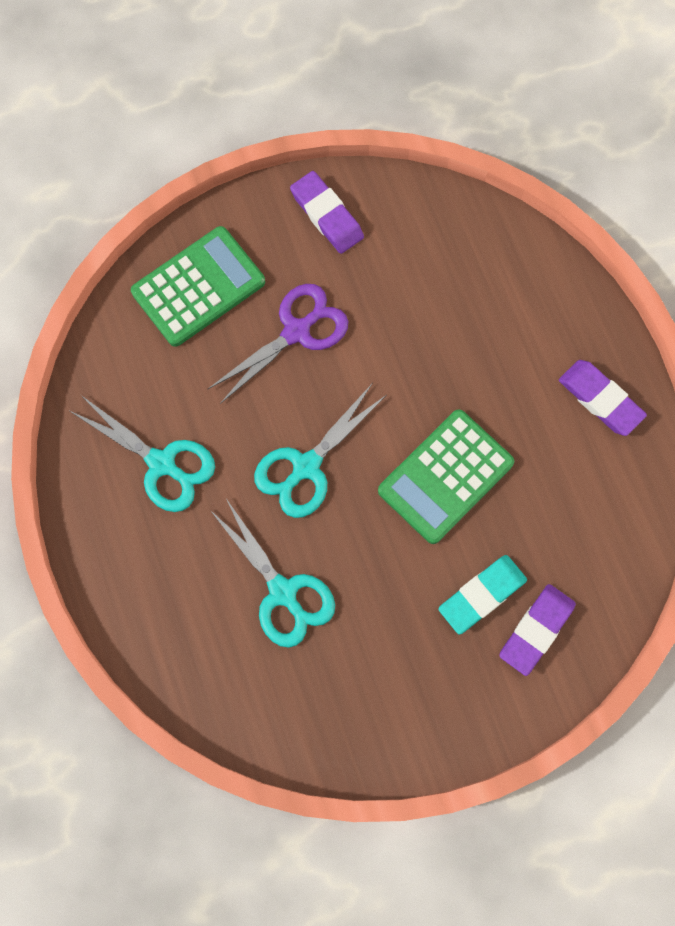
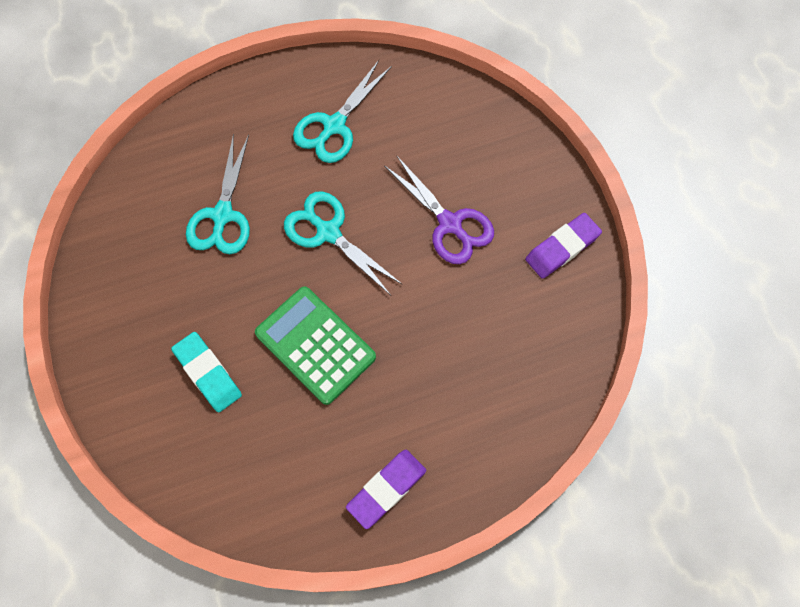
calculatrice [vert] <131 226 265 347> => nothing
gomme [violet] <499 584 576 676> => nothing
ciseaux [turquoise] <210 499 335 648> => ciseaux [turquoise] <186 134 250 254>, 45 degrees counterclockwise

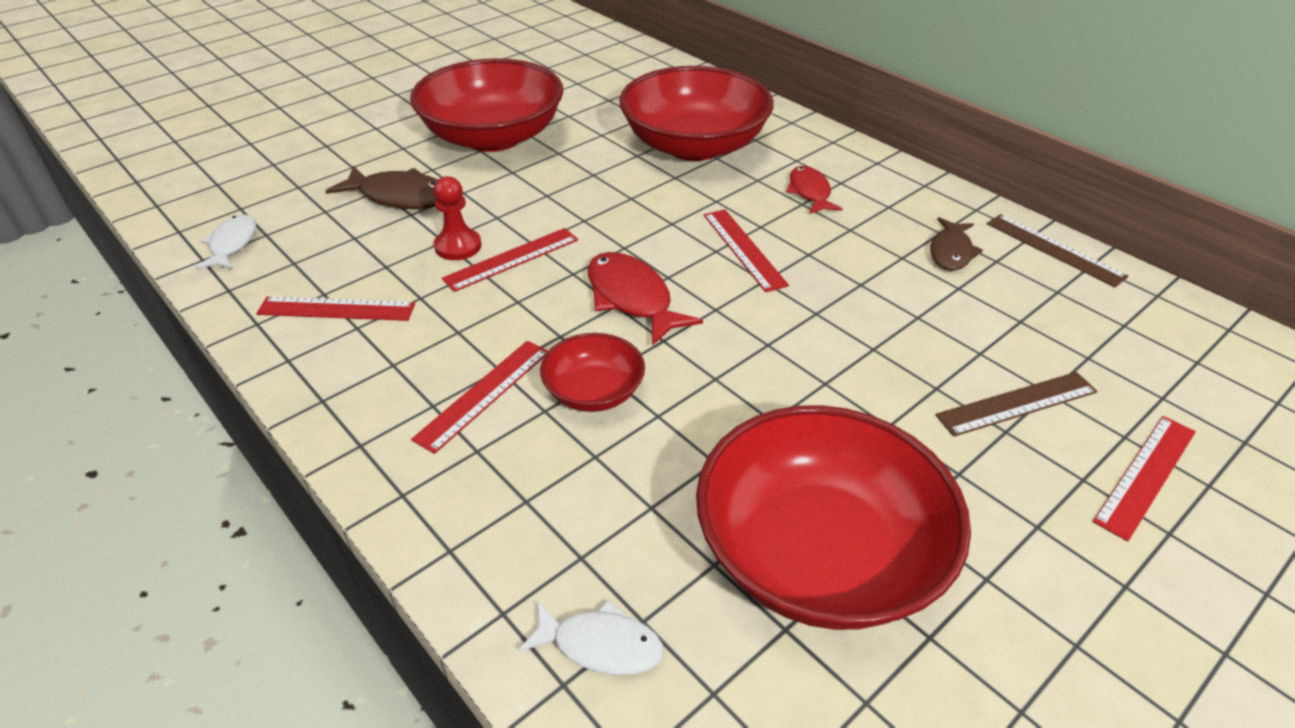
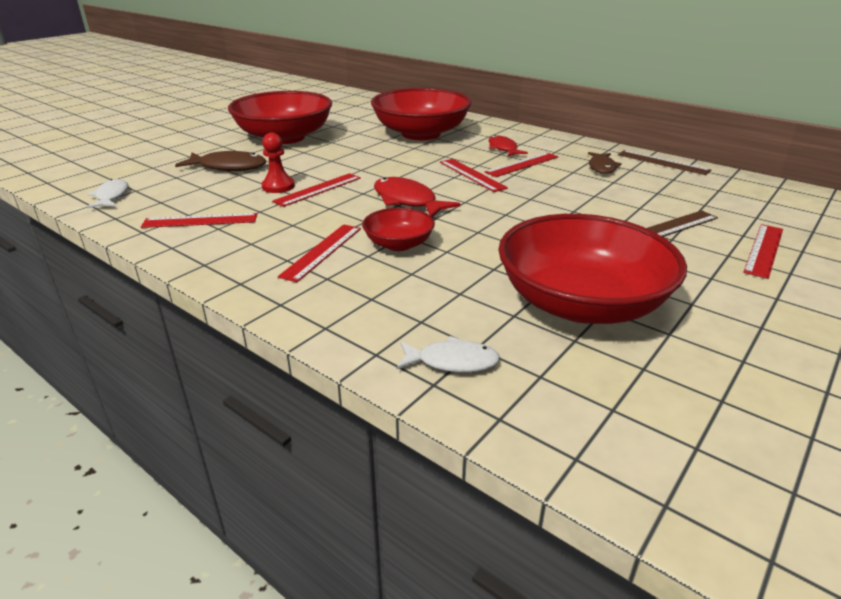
nothing => règle [rouge] <485 152 559 177>

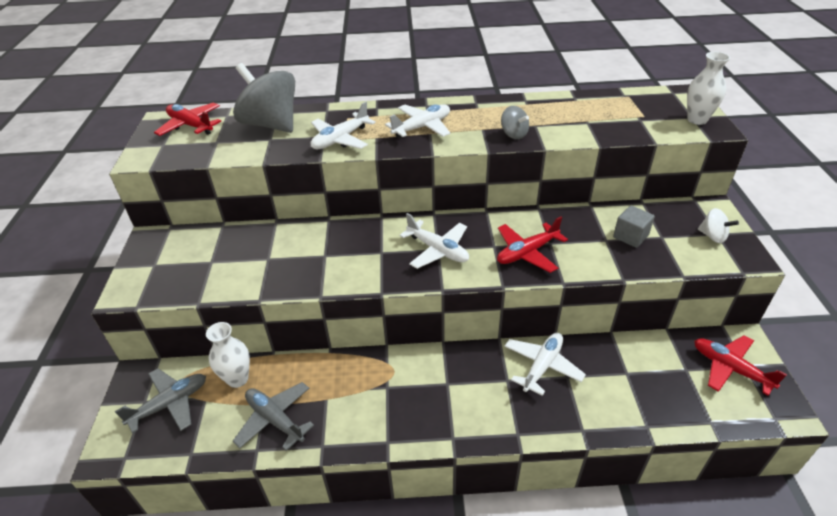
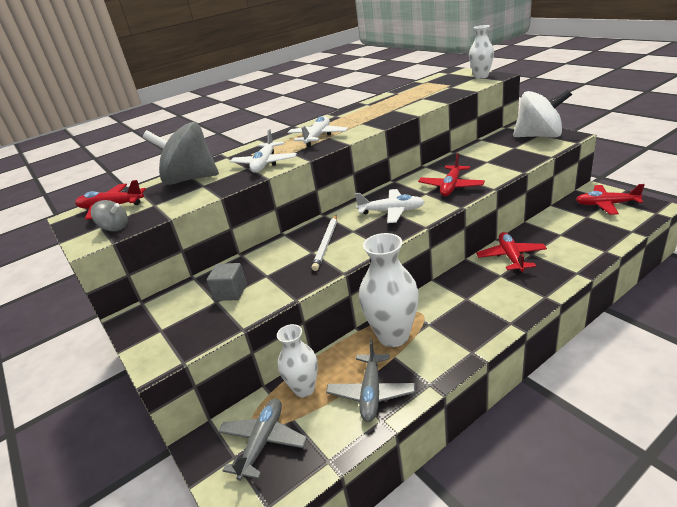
nothing => crayon [blanc] <311 215 337 271>
nothing => vase [blanc] <359 233 419 347>
toupie [gris] <501 106 529 139> => toupie [gris] <91 200 128 231>, relocated
cube [gris] <613 206 655 248> => cube [gris] <207 263 247 301>, relocated
avion [blanc] <505 333 586 396> => avion [rouge] <476 232 547 273>
avion [gris] <233 382 314 451> => avion [gris] <326 339 416 422>, 90 degrees counterclockwise
toupie [blanc] <698 208 739 243> => toupie [blanc] <513 90 572 137>, x2.21

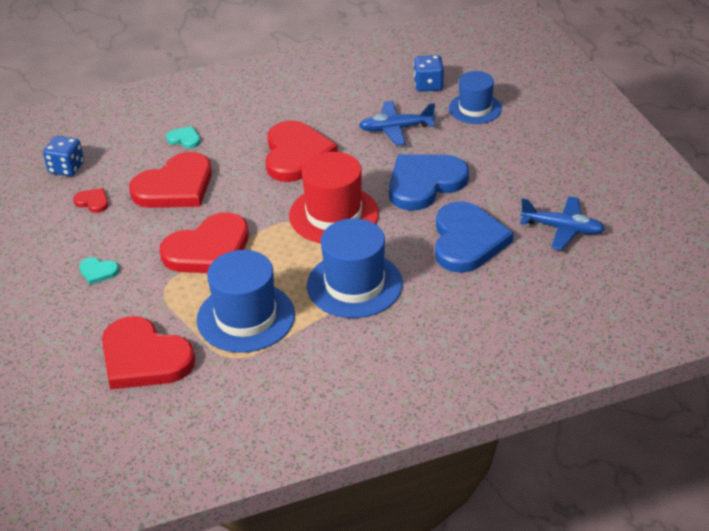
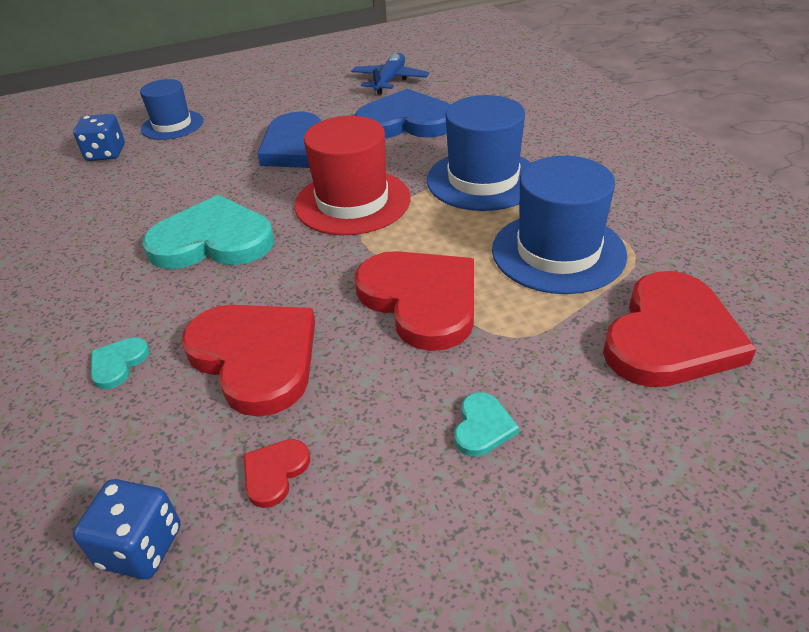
avion [bleu] <359 101 435 146> => nothing
cœur [rouge] <265 120 338 182> => cœur [turquoise] <142 195 274 269>

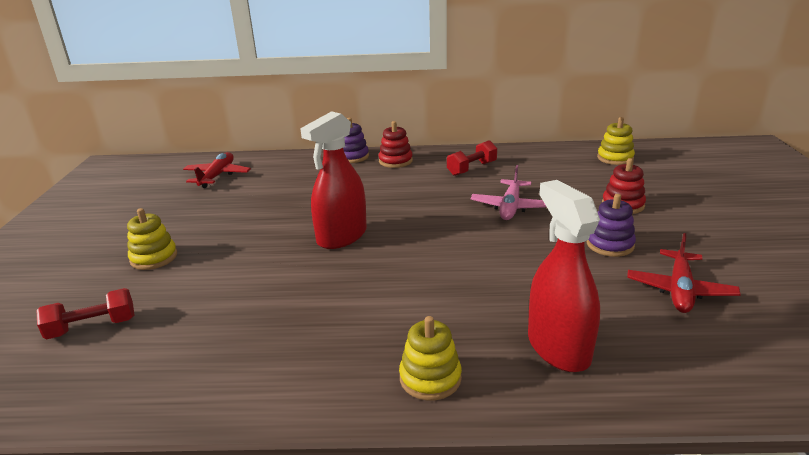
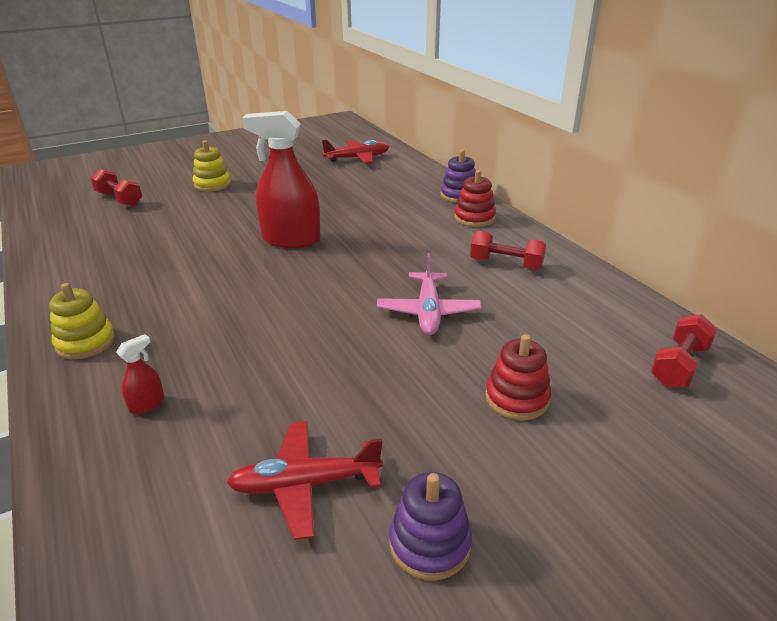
jouet à empiler [violet] <587 194 636 257> => jouet à empiler [violet] <389 472 472 581>, relocated
jouet à empiler [jaune] <597 117 635 165> => haltère [rouge] <651 314 718 387>
avion [rose] <470 165 546 220> => avion [rose] <377 253 482 335>, 75 degrees counterclockwise
vaporisateur [rouge] <528 180 600 372> => vaporisateur [rouge] <116 334 164 414>, x0.42

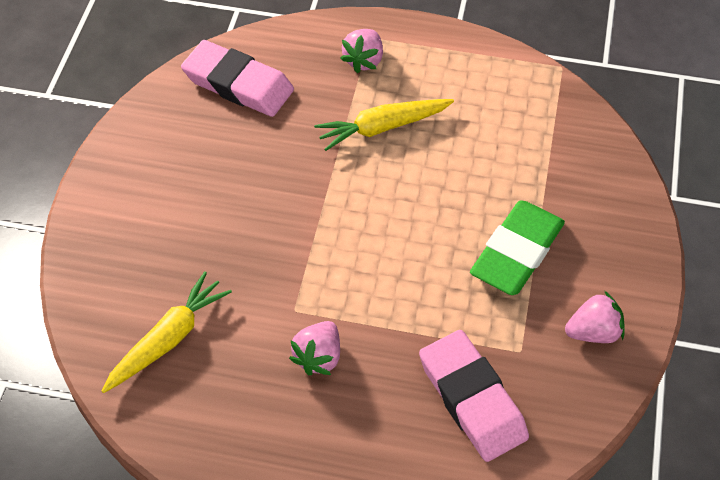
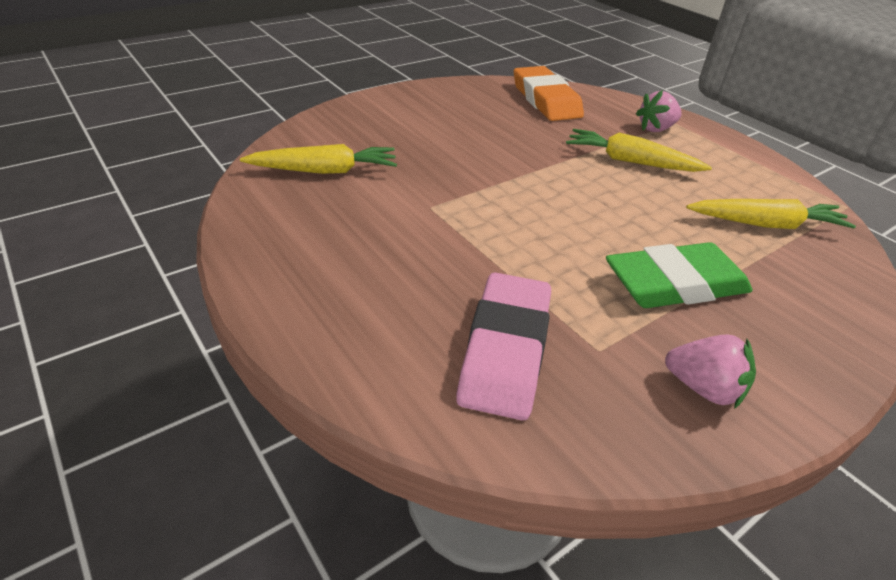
fraise [rose] <289 321 340 375> => nothing
nothing => carotte [jaune] <686 199 856 229>
gomme [rose] <181 40 294 117> => gomme [orange] <514 66 584 121>

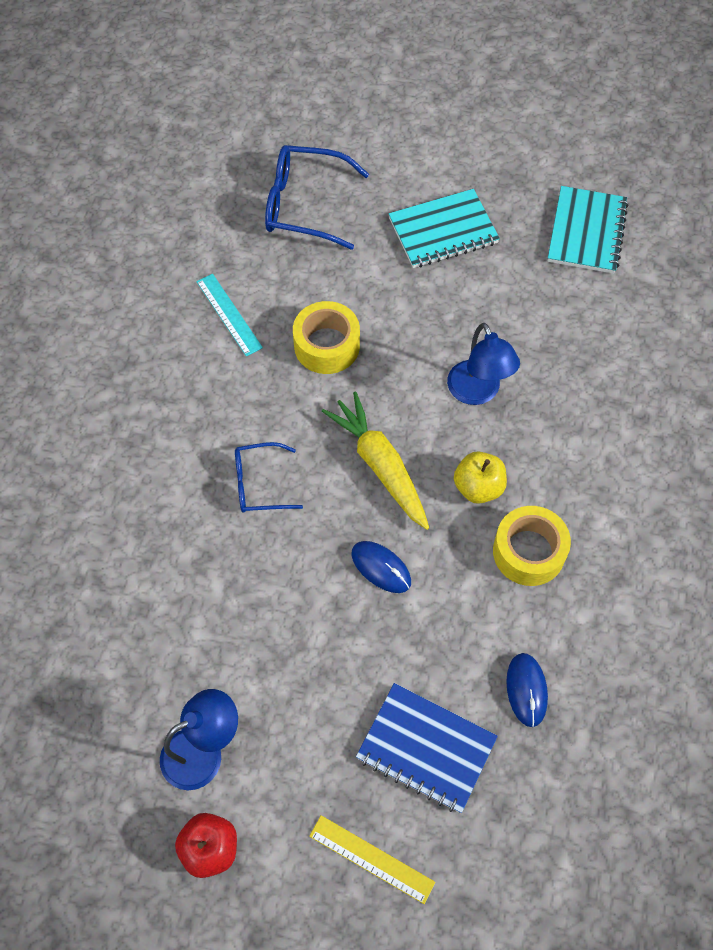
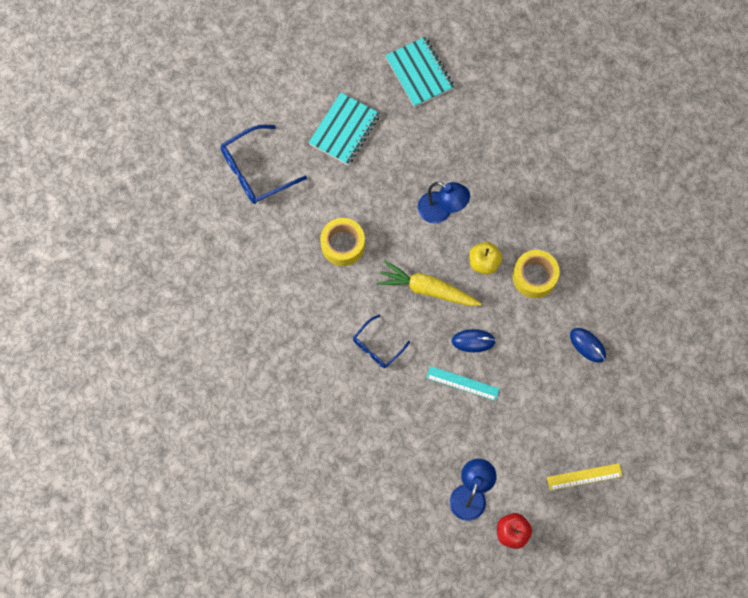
carnet [bleu] <356 683 498 813> => nothing
règle [turquoise] <196 274 263 357> => règle [turquoise] <426 366 500 401>, relocated

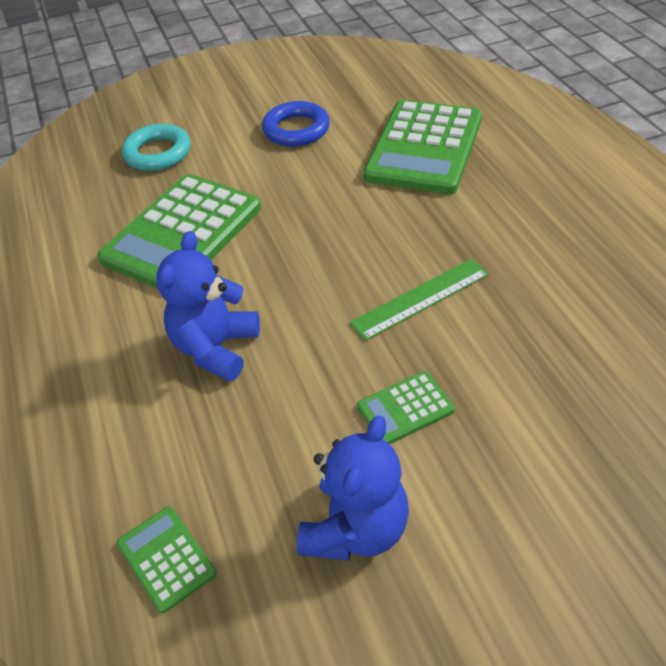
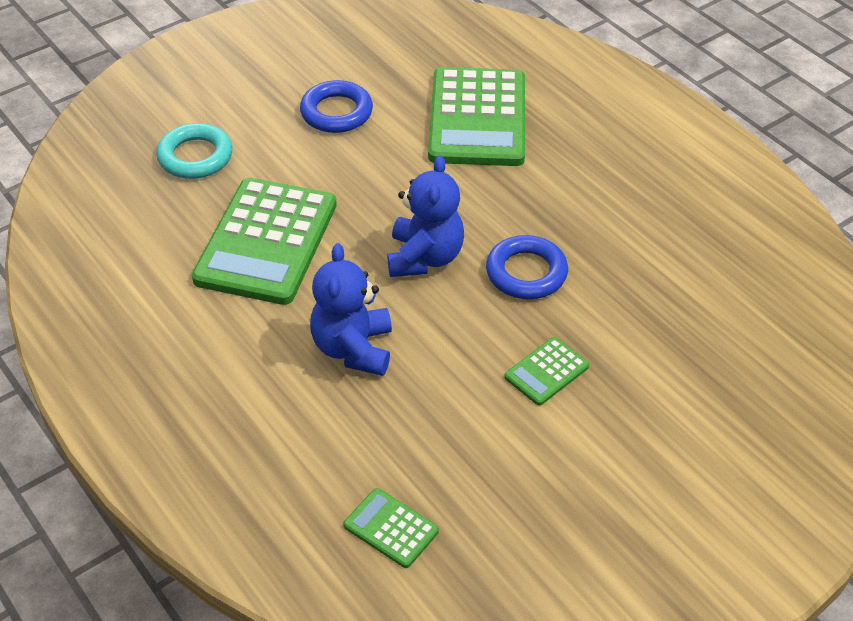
ours en peluche [bleu] <297 415 409 561> => ours en peluche [bleu] <387 155 464 277>, relocated
règle [vert] <349 259 489 341> => anneau [bleu] <486 235 568 299>

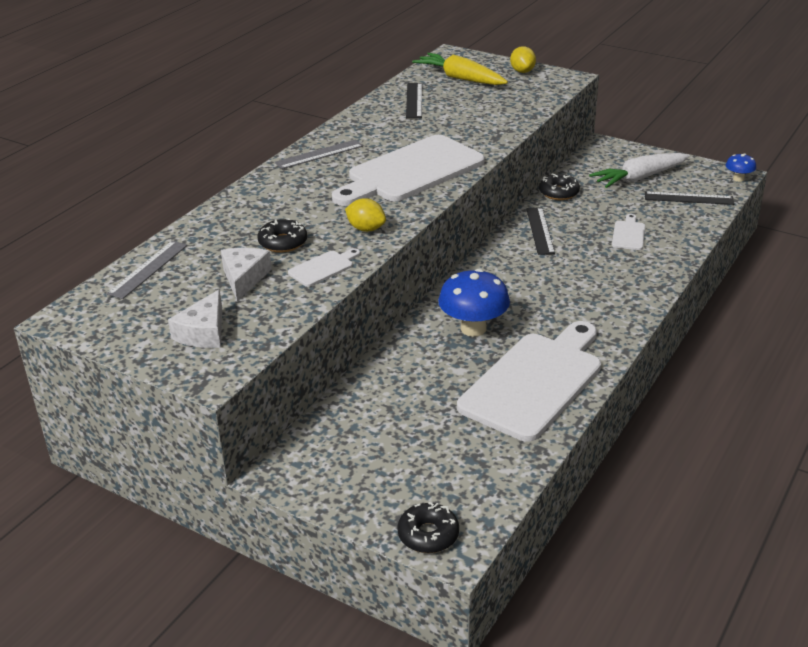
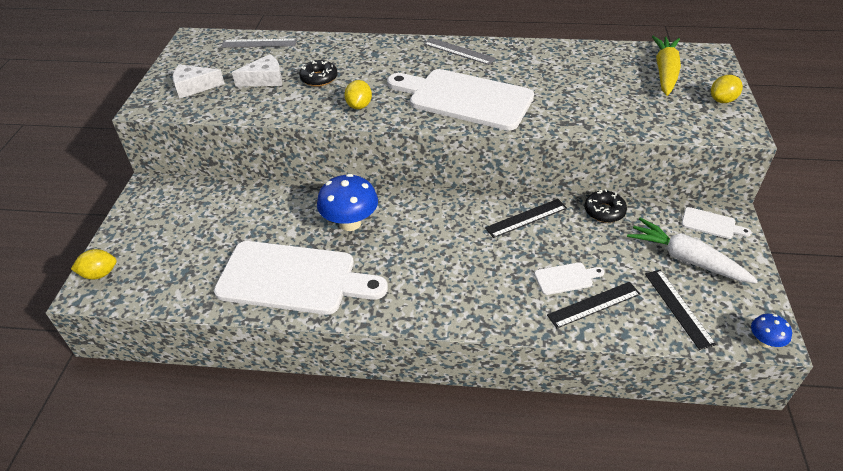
planche à découper [blanc] <288 248 360 287> => planche à découper [blanc] <681 207 751 239>, relocated
règle [noir] <406 83 422 118> => règle [noir] <547 282 640 328>, relocated
beignet [noir] <397 502 459 553> => citron [jaune] <71 249 117 279>

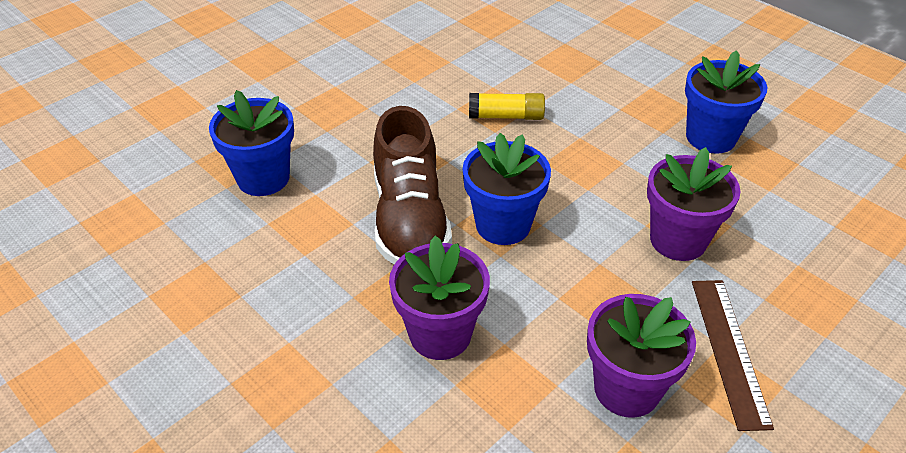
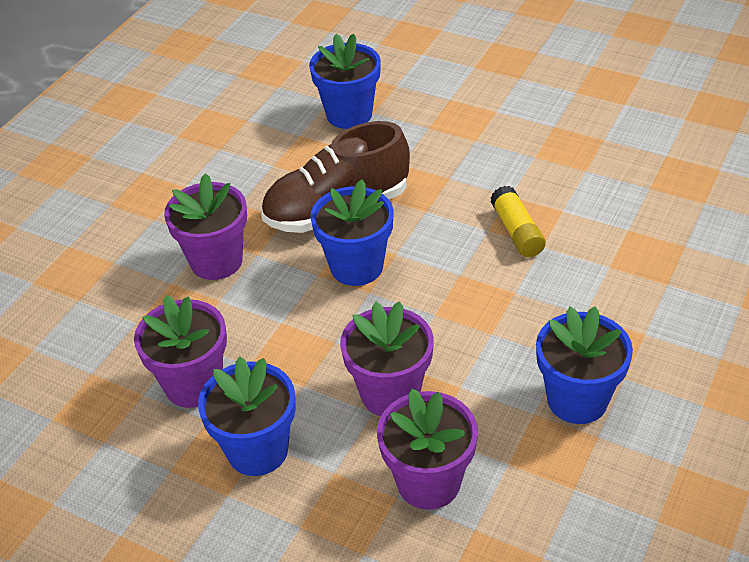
nothing => pot de fleurs [violet] <377 389 478 510>
règle [marron] <692 280 774 431> => pot de fleurs [bleu] <198 357 296 476>

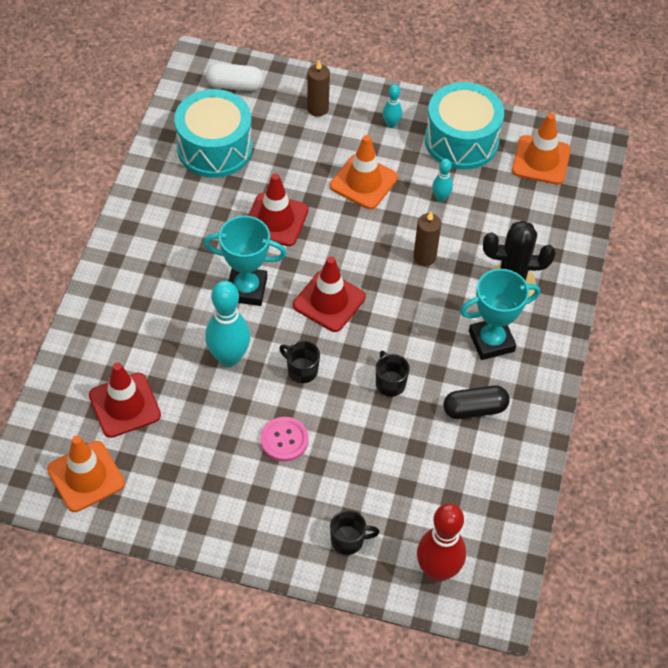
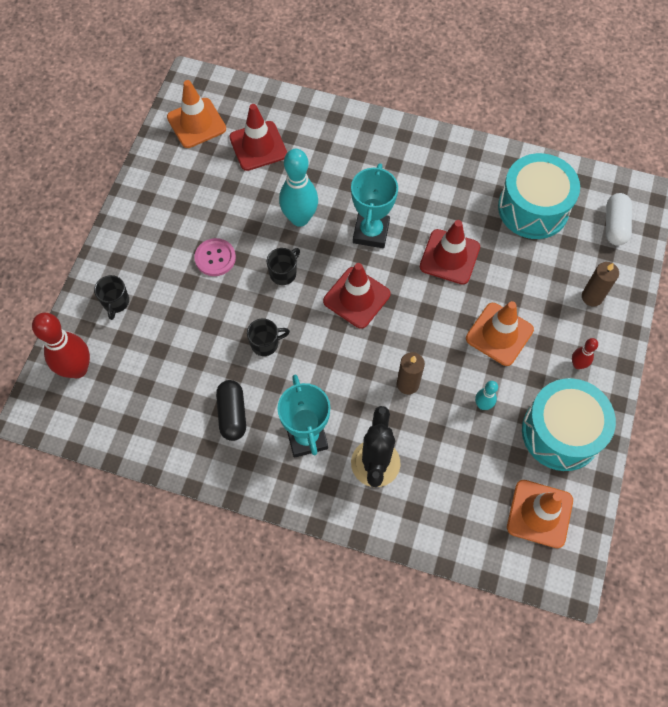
quille [turquoise] <383 85 402 128> => quille [rouge] <572 338 598 369>

